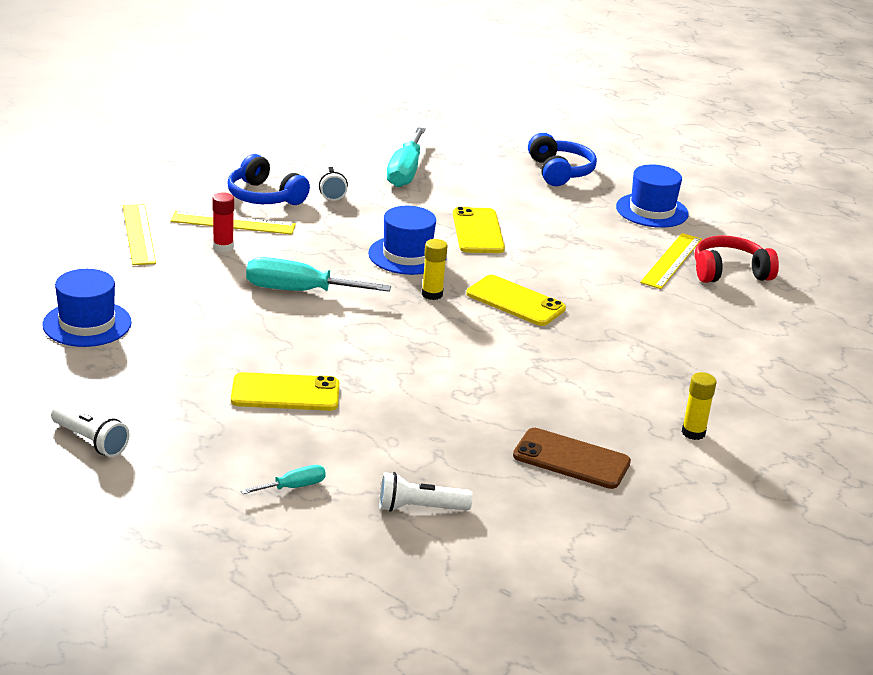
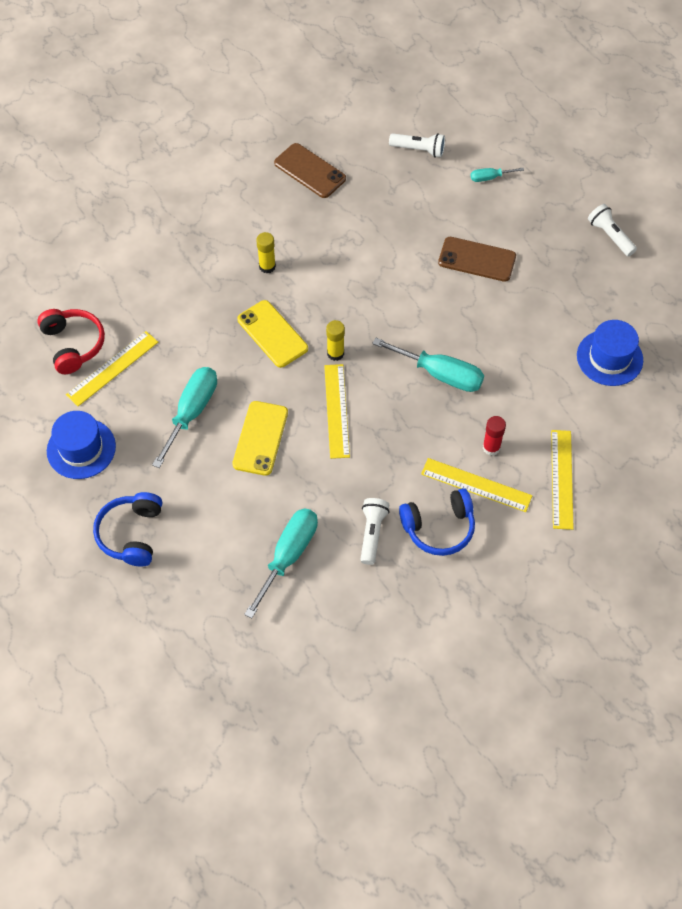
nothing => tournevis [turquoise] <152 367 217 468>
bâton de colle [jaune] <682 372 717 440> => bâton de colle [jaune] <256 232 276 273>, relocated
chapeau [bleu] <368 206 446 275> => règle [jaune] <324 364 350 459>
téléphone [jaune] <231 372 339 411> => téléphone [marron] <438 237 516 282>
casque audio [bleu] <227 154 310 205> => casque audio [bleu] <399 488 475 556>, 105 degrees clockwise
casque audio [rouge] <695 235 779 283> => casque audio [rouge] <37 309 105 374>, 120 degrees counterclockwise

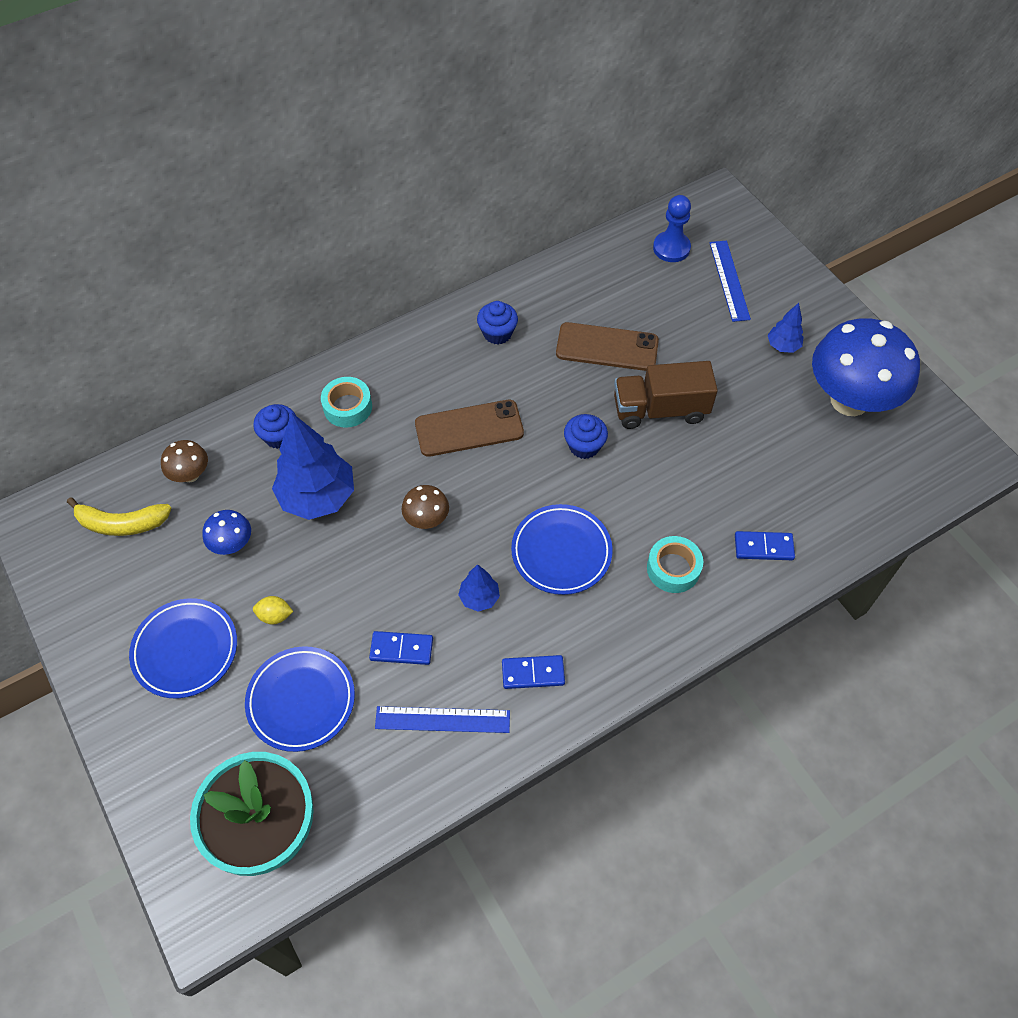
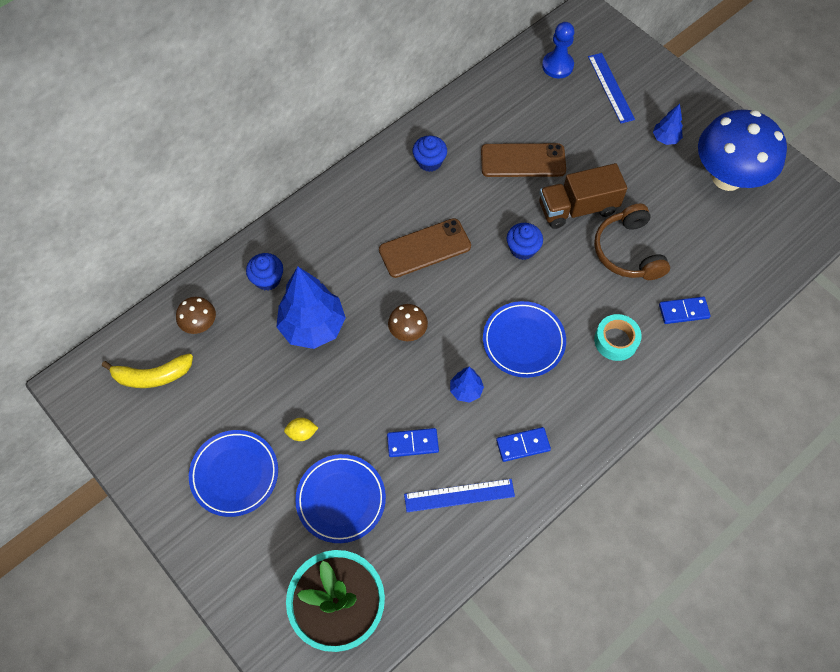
champignon [bleu] <202 510 251 555> => nothing
ruban adhésif [turquoise] <321 377 372 428> => nothing
nothing => casque audio [marron] <594 204 670 280>

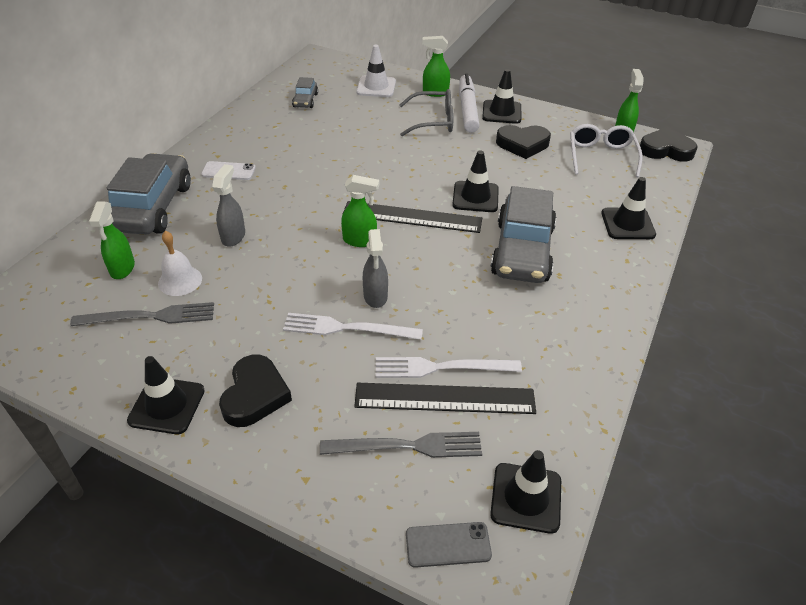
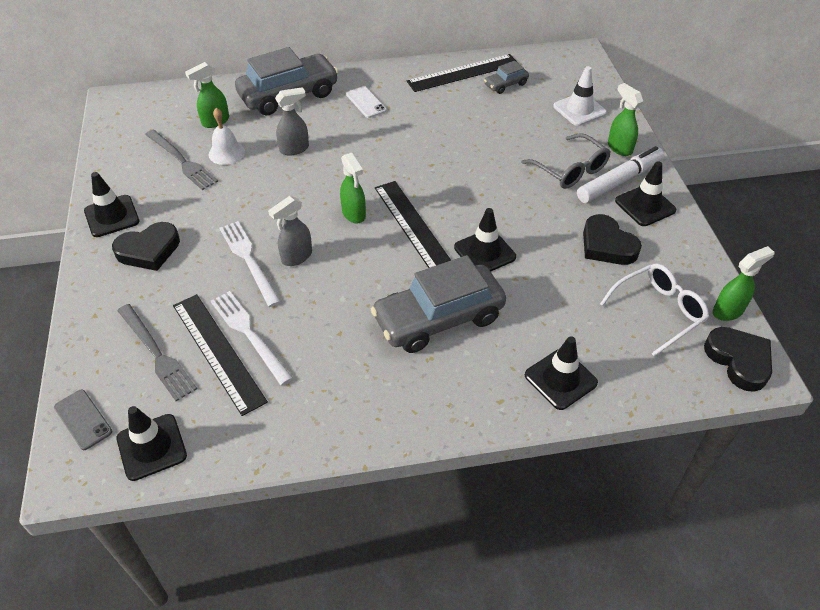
nothing => règle [noir] <407 54 519 92>

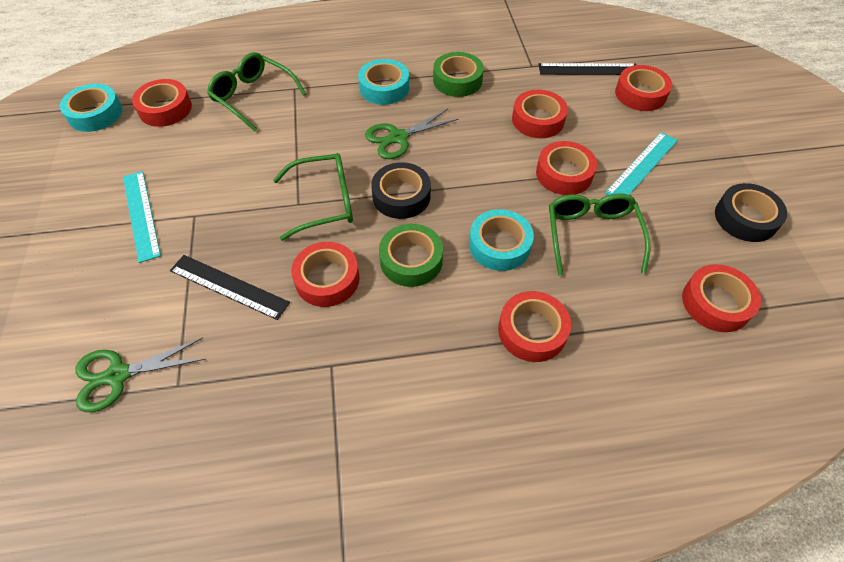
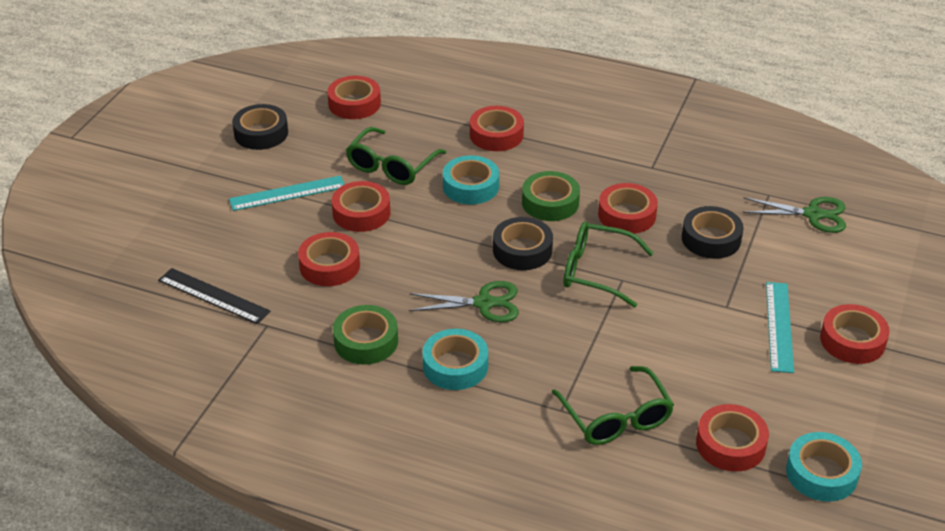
ruban adhésif [rouge] <615 65 672 111> => ruban adhésif [rouge] <820 304 890 364>, relocated
règle [noir] <170 255 290 320> => ruban adhésif [noir] <682 206 743 259>

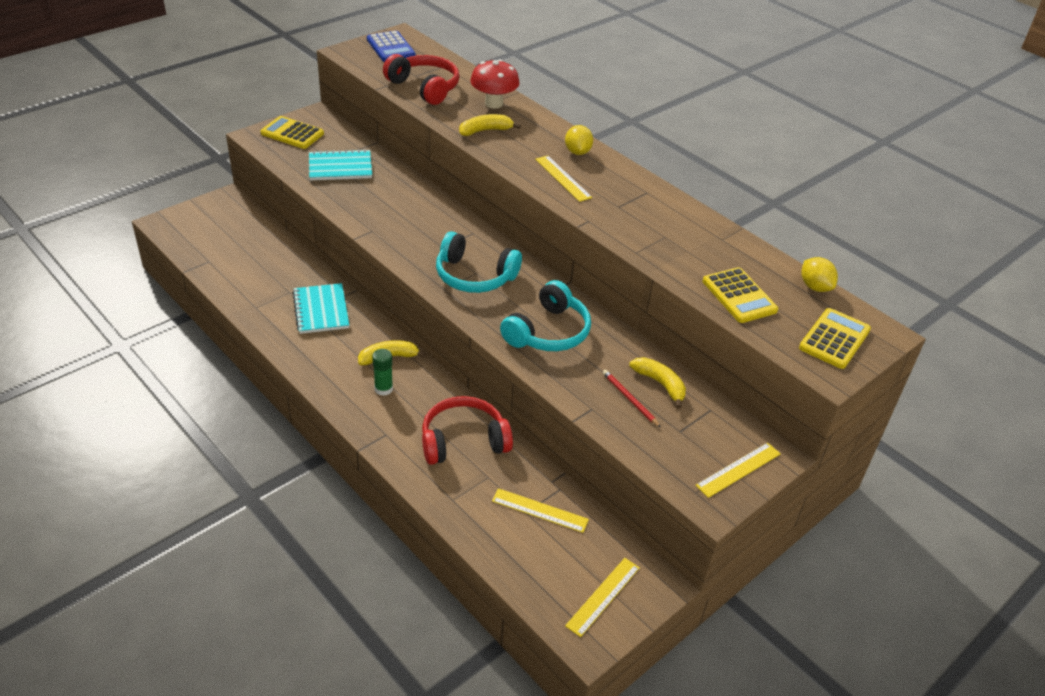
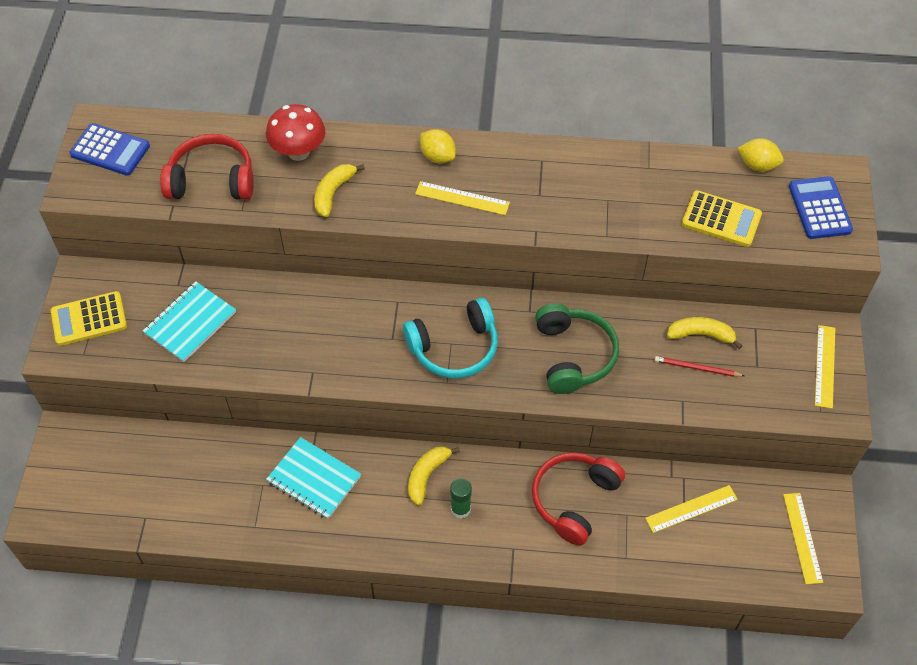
casque audio [turquoise] <500 280 591 351> => casque audio [vert] <535 303 619 394>
calculatrice [jaune] <799 308 871 369> => calculatrice [bleu] <789 176 853 239>

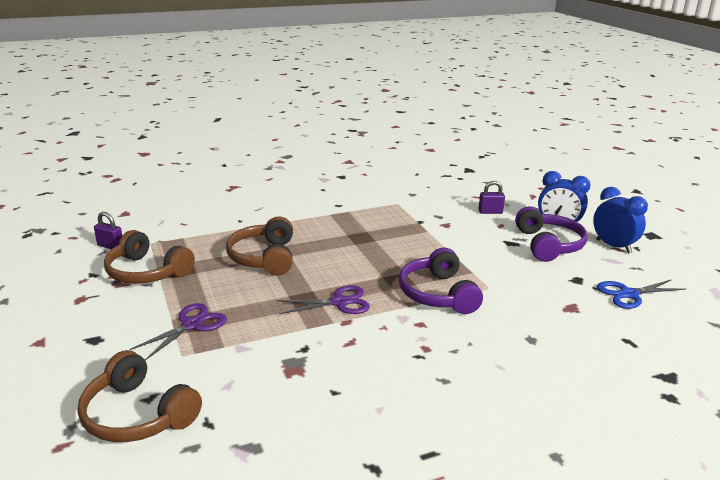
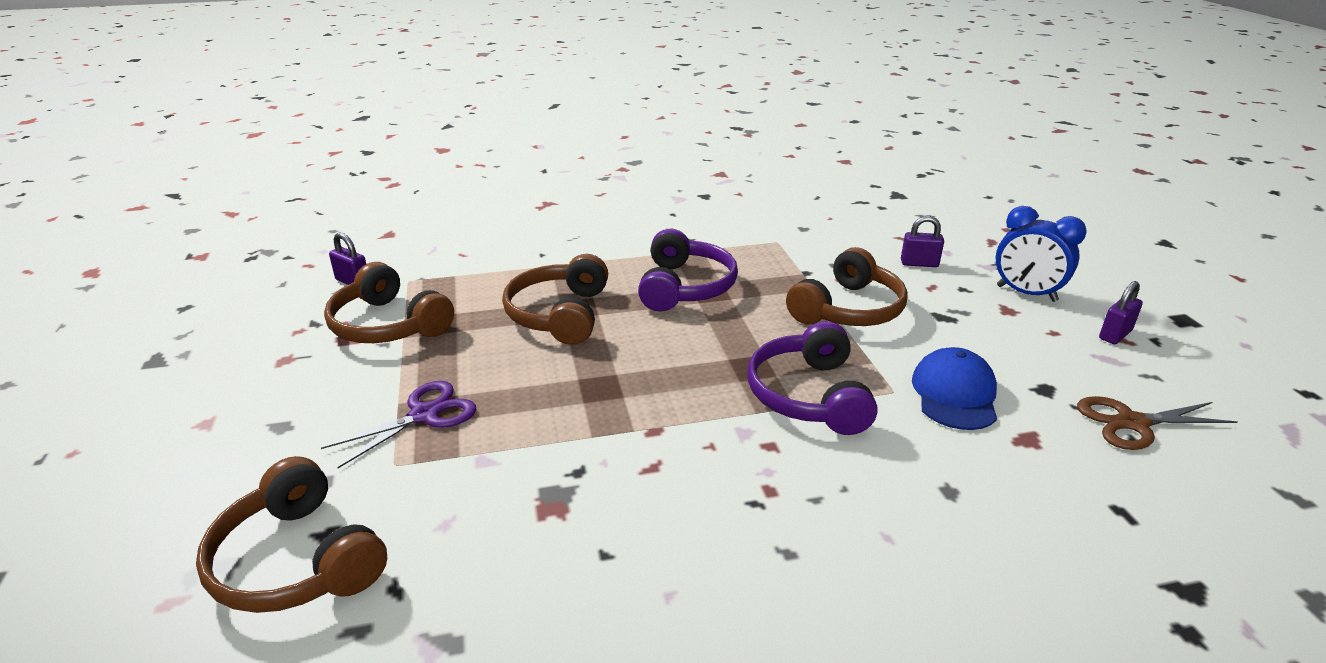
ciseaux [violet] <277 285 370 314> => nothing
nothing => casque audio [marron] <786 247 908 326>
nothing => casquette [bleu] <912 347 997 430>
casque audio [violet] <515 206 588 262> => casque audio [violet] <638 228 738 312>, relocated
réveil [bleu] <593 187 648 253> => cadenas [violet] <1099 281 1143 344>
ciseaux [bleu] <597 279 686 309> => ciseaux [marron] <1077 396 1238 450>

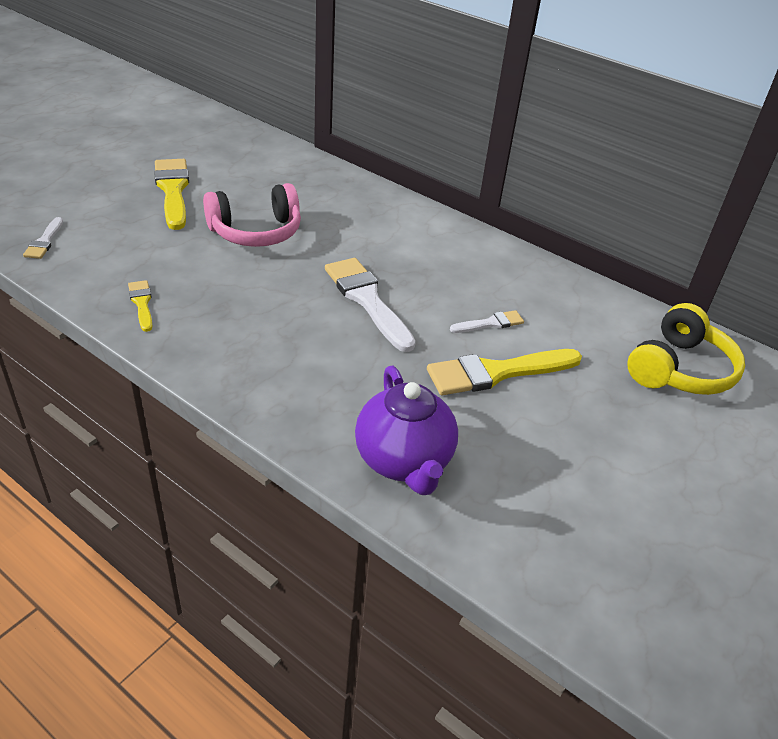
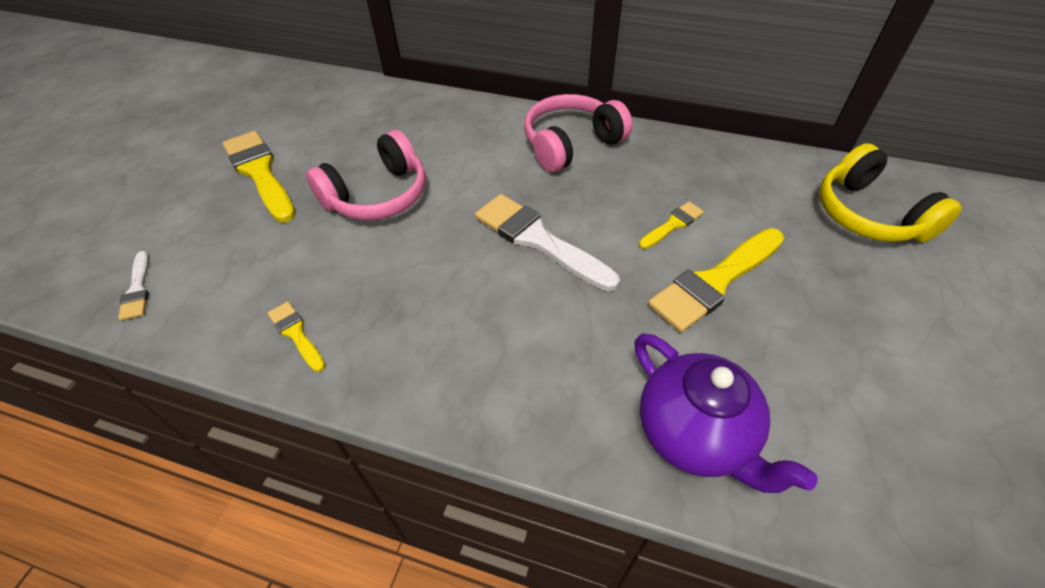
nothing => casque audio [rose] <524 94 632 172>
pinceau [blanc] <450 310 524 333> => pinceau [jaune] <639 202 704 249>
casque audio [jaune] <627 303 745 395> => casque audio [jaune] <819 143 962 242>, 135 degrees clockwise

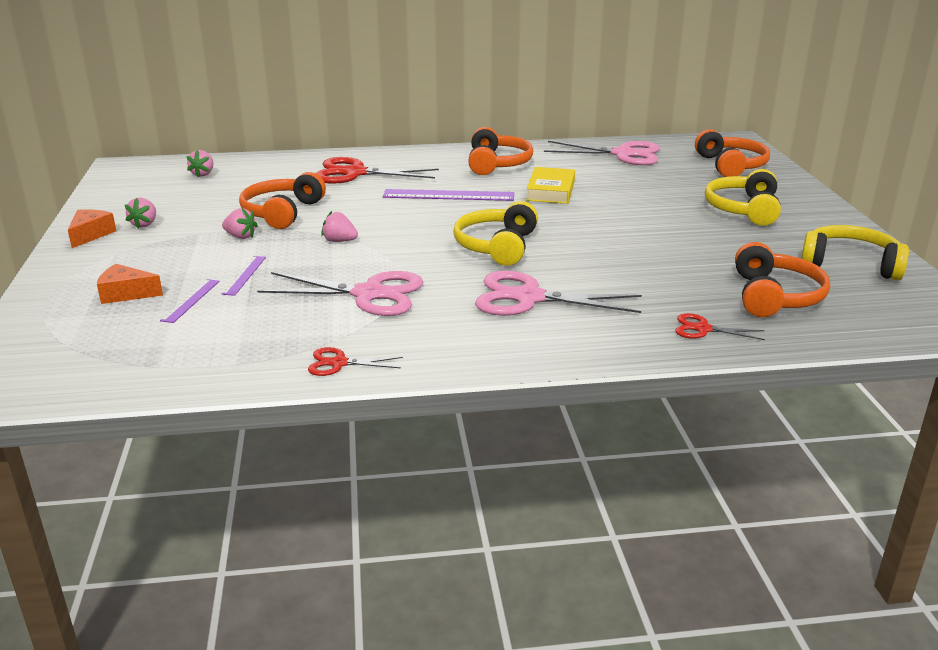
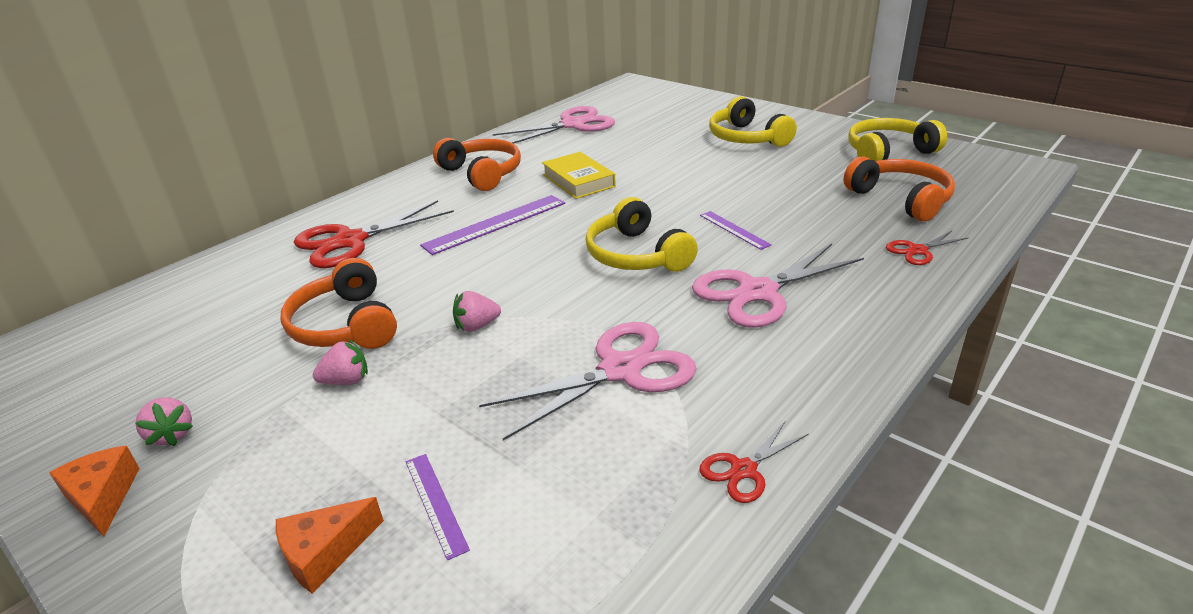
fraise [rose] <186 150 213 177> => nothing
casque audio [orange] <695 129 770 177> => nothing
règle [violet] <221 256 266 296> => règle [violet] <700 211 772 250>, relocated

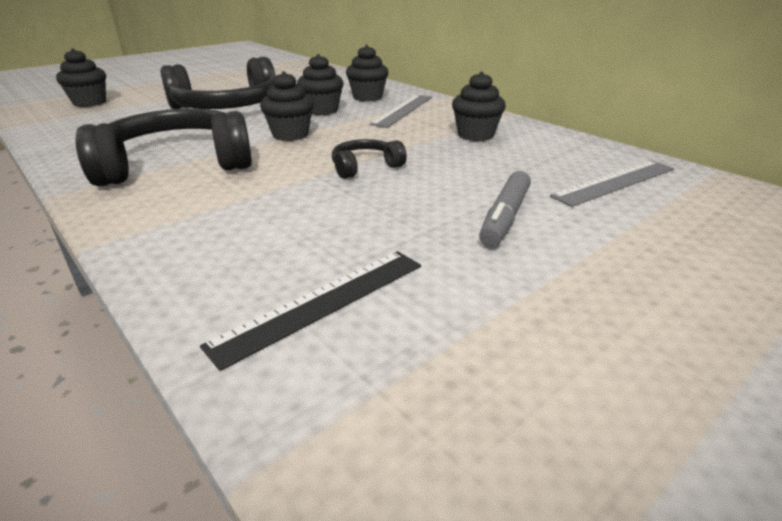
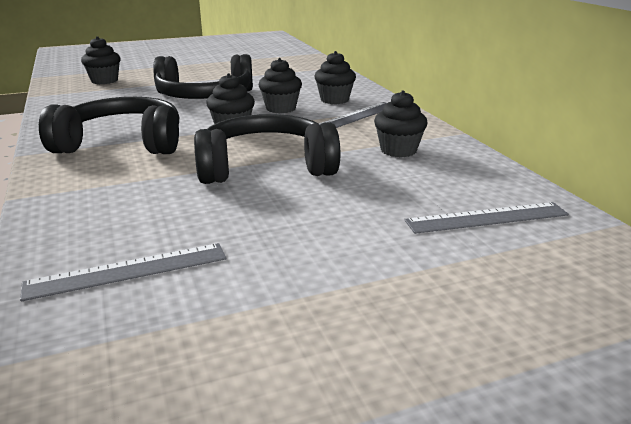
feutre [gris] <479 171 531 247> => nothing
règle [noir] <200 251 421 371> => règle [gris] <20 243 226 301>
casque audio [noir] <332 139 407 179> => casque audio [noir] <194 114 340 184>, x2.11

